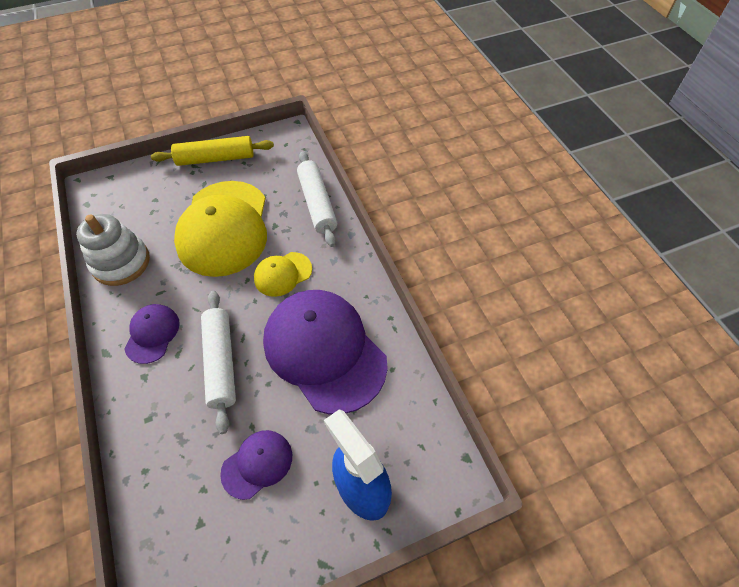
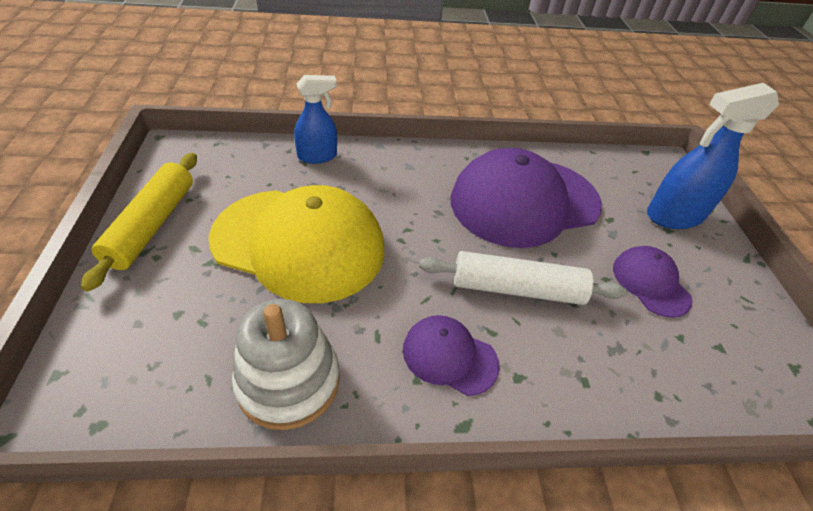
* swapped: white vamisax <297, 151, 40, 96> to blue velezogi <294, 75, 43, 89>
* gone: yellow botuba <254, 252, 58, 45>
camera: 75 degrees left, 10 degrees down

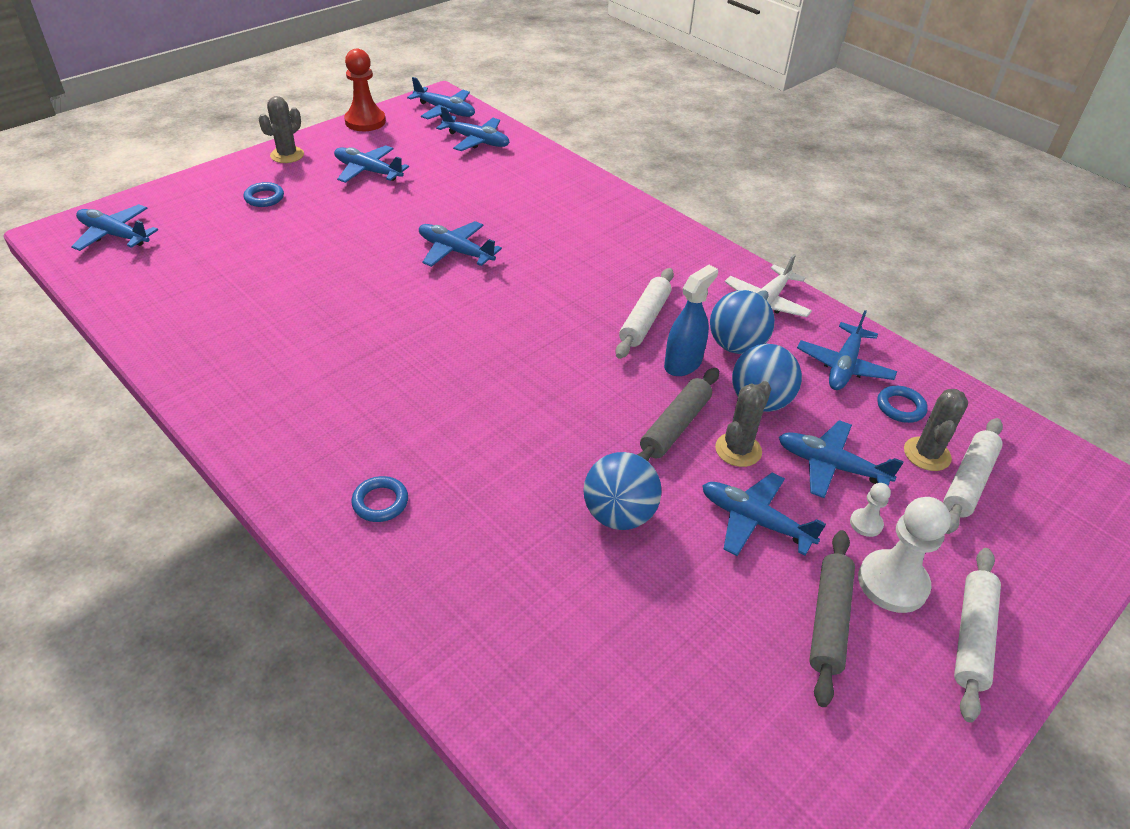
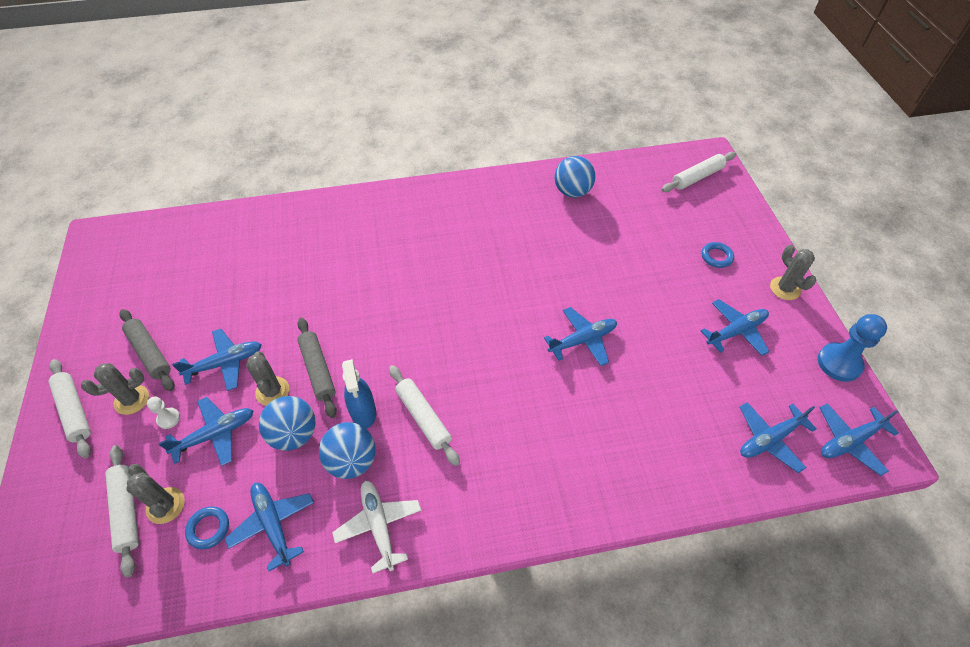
* swapped: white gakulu <858, 497, 93, 116> to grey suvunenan <81, 363, 68, 52>
* shifted: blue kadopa <583, 452, 79, 78> to <554, 156, 42, 42>
* swapped: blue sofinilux <71, 204, 87, 47> to white vamisax <661, 152, 75, 40>
* repainted: red gakulu <344, 49, 42, 82> to blue gakulu <818, 314, 69, 68>
* gone: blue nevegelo <351, 476, 57, 46>
camera: 125 degrees right, 10 degrees up

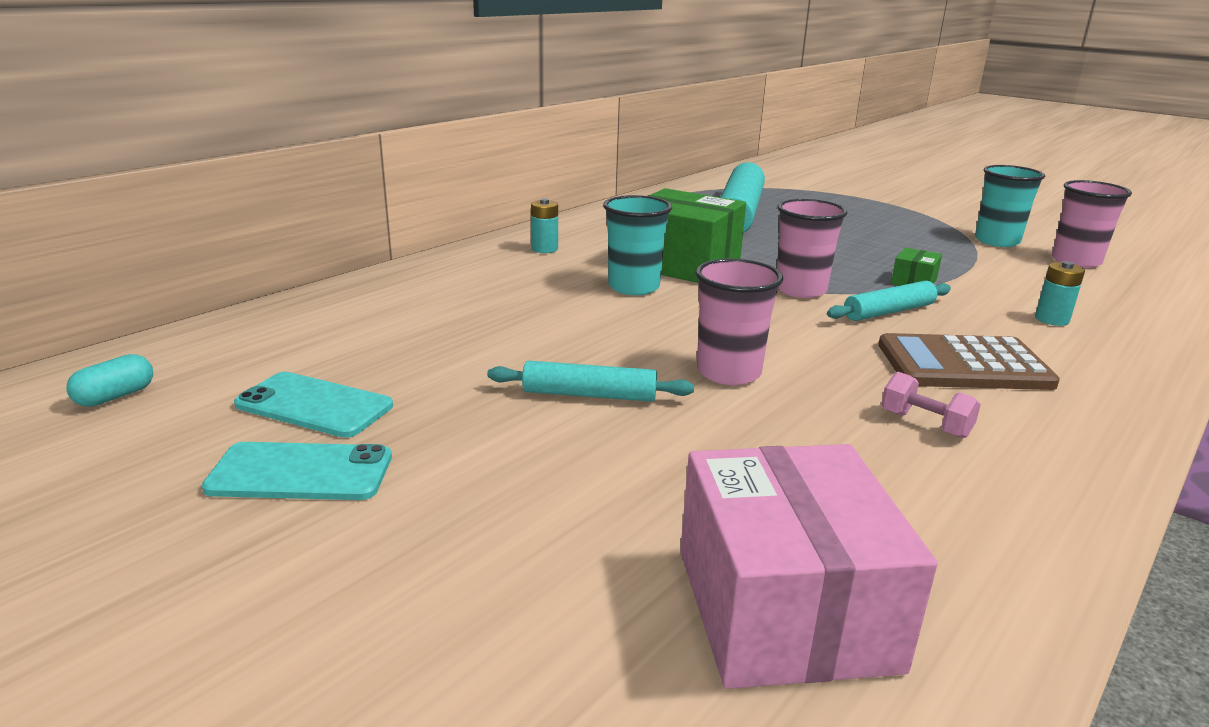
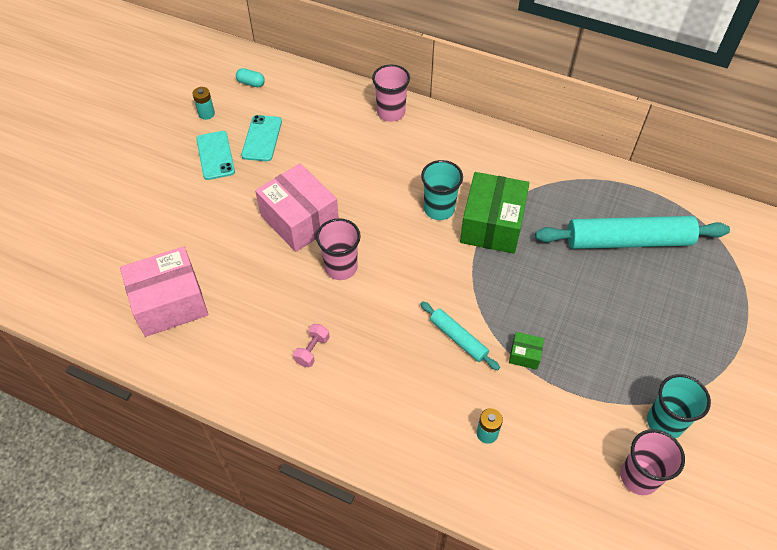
* shifted: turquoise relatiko <531, 198, 27, 55> to <193, 87, 22, 33>
* swapped: turquoise vamisax <487, 361, 207, 41> to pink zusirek <255, 163, 84, 89>
* shifted: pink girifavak <777, 199, 70, 99> to <372, 65, 38, 57>
* gone: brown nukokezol <878, 333, 182, 57>
camera: 75 degrees right, 30 degrees up

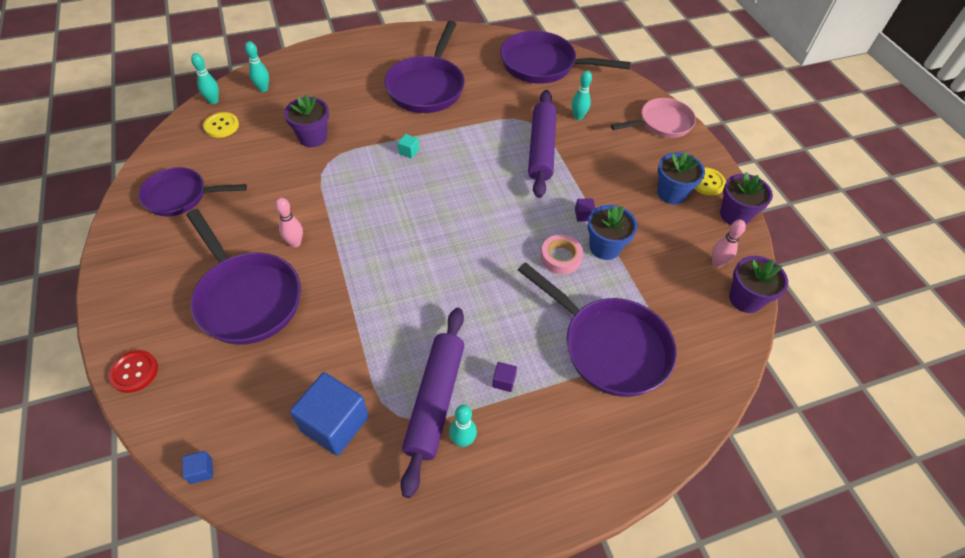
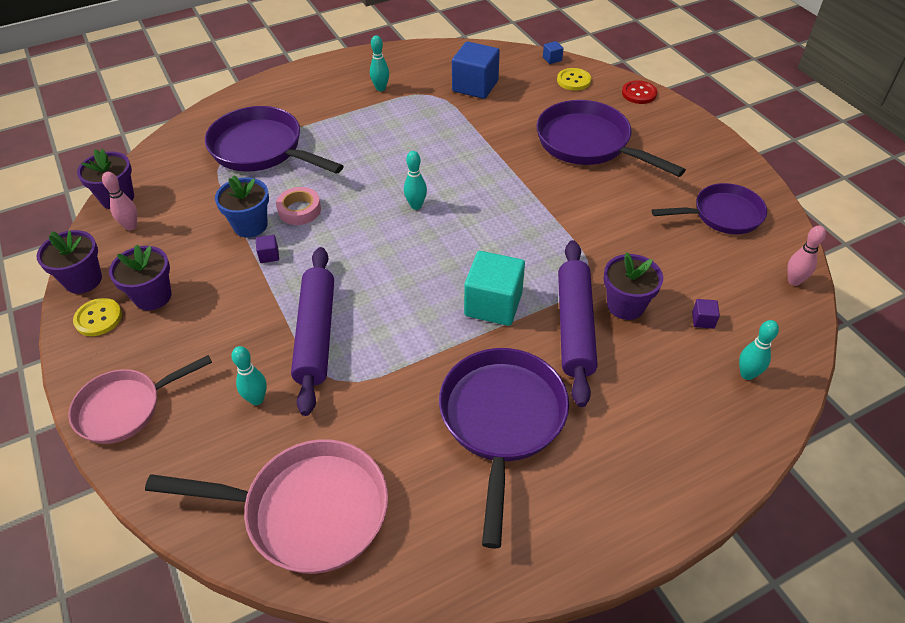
* repainted: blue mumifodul <657, 152, 48, 52> to purple mumifodul <109, 245, 63, 66>
* repainted: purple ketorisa <500, 31, 131, 53> to pink ketorisa <145, 439, 243, 135>
* shifted: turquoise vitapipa <191, 53, 28, 51> to <404, 151, 23, 59>
* scaled: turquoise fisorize <398, 134, 21, 25> = <464, 251, 61, 75> x2.39
* shifted: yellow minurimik <203, 112, 36, 26> to <557, 68, 34, 23>
* shifted: purple vamisax <401, 307, 63, 191> to <558, 240, 39, 167>
* shifted: purple fisorize <492, 362, 25, 30> to <692, 299, 28, 30>
* shifted: pink vitapipa <275, 198, 28, 49> to <787, 225, 39, 61>
camera: 175 degrees right, 5 degrees down

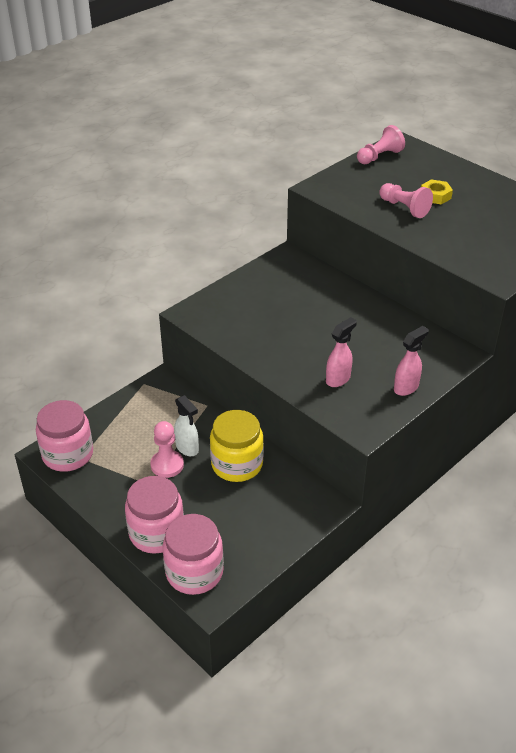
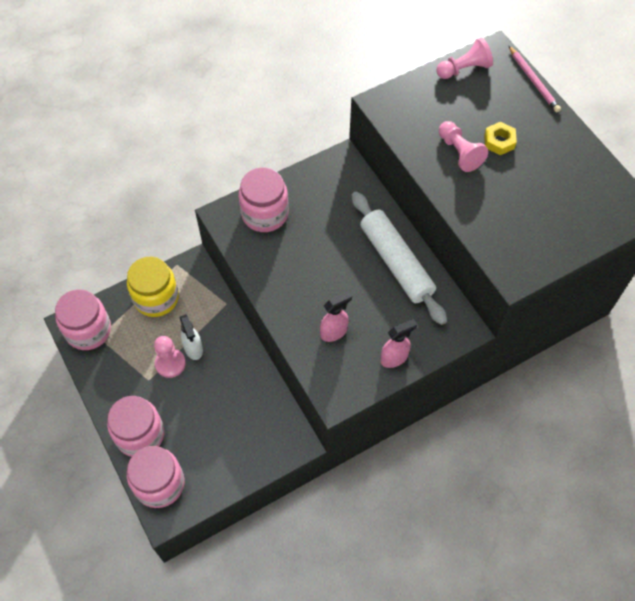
* shifted: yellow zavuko <210, 410, 54, 72> to <127, 257, 52, 60>
* new: pink zavuko <239, 168, 50, 64>
* new: white vamisax <352, 192, 95, 133>
* new: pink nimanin <509, 46, 52, 67>
camera: 15 degrees right, 20 degrees up

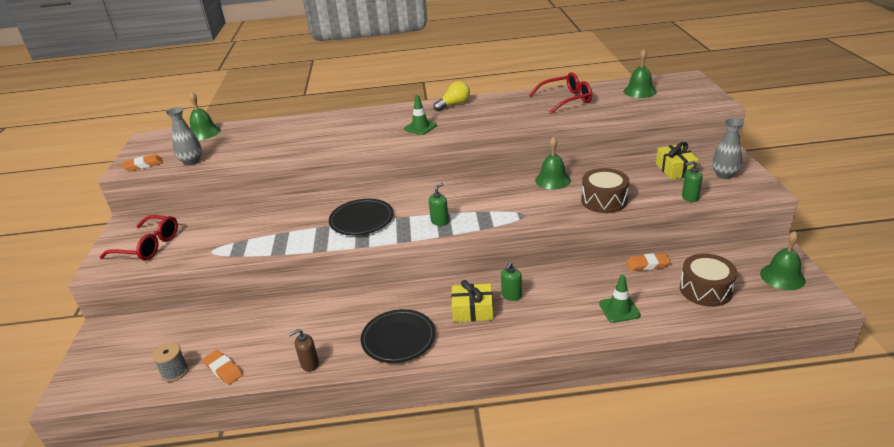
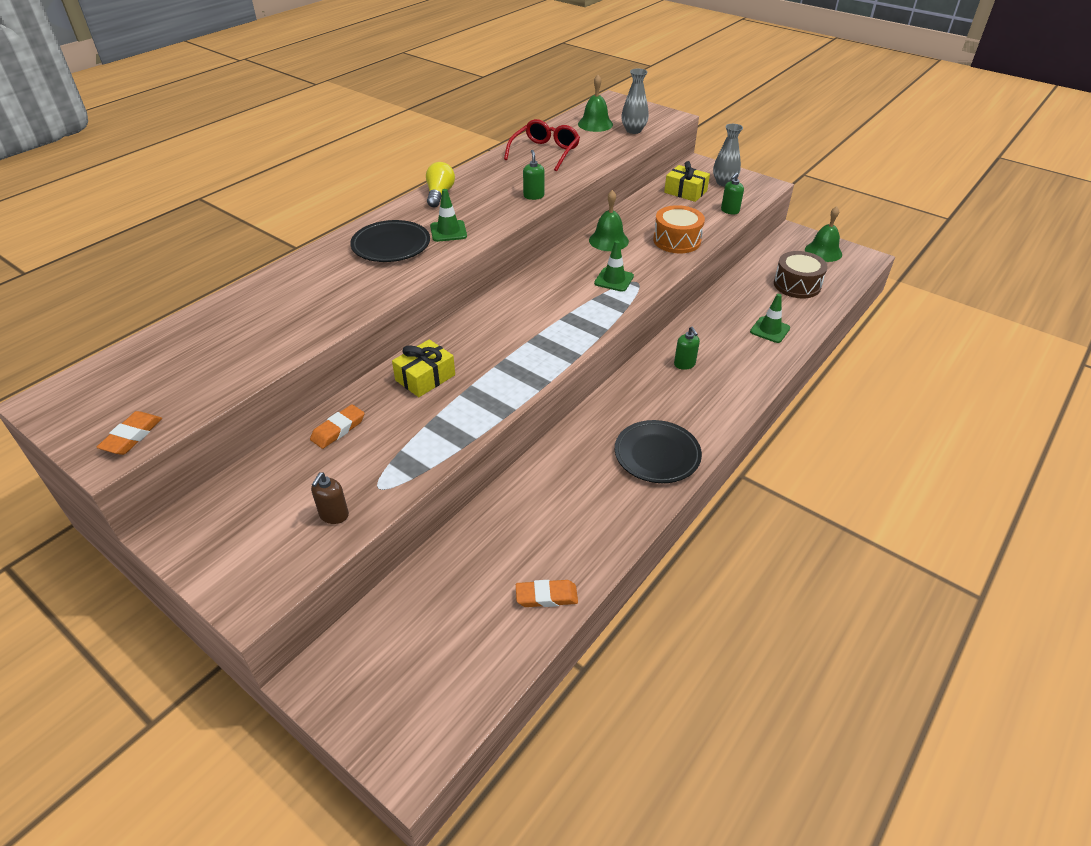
* shifted: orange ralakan <626, 253, 45, 18> to <310, 404, 55, 45>
* shifted: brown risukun <289, 329, 30, 43> to <311, 473, 38, 51>
* shifted: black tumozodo <329, 199, 65, 36> to <350, 220, 80, 42>
* shifted: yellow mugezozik <451, 280, 43, 42> to <392, 339, 63, 58>
* shifted: green risukun <429, 183, 20, 43> to <523, 150, 21, 50>
* new: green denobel <594, 241, 40, 51>
* shifted: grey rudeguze <166, 107, 36, 58> to <621, 69, 28, 65>
* repainted: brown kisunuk <581, 168, 48, 45> to orange kisunuk <653, 205, 52, 48>
* gone: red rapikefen <100, 215, 78, 46>
* gone: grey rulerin <152, 343, 36, 39>
* gone: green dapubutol <189, 92, 32, 48>
camera: 50 degrees left, 10 degrees up

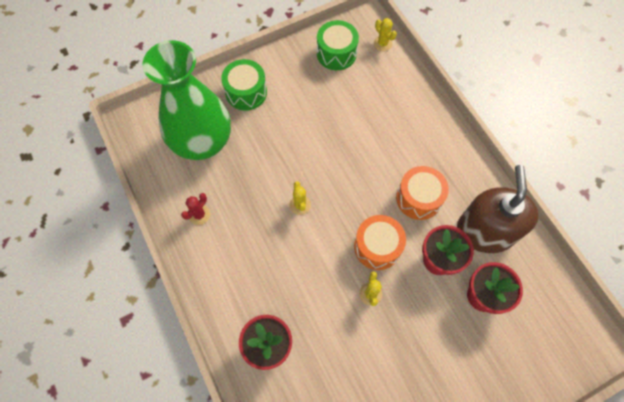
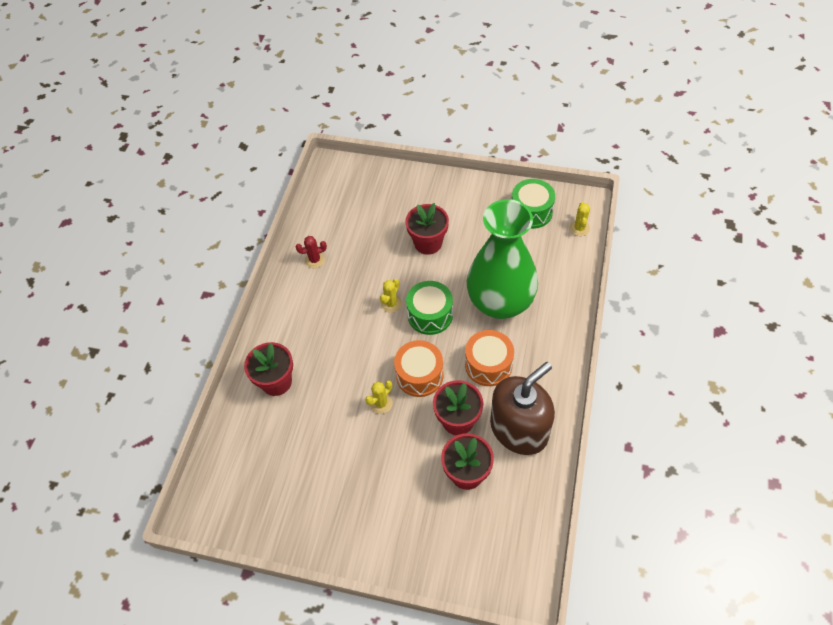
* new: red mumifodul <405, 203, 44, 52>
* shifted: green kisunuk <221, 59, 46, 52> to <406, 281, 47, 54>
* shifted: green rudeguze <143, 40, 88, 120> to <467, 199, 71, 120>
camera: 45 degrees right, 10 degrees down

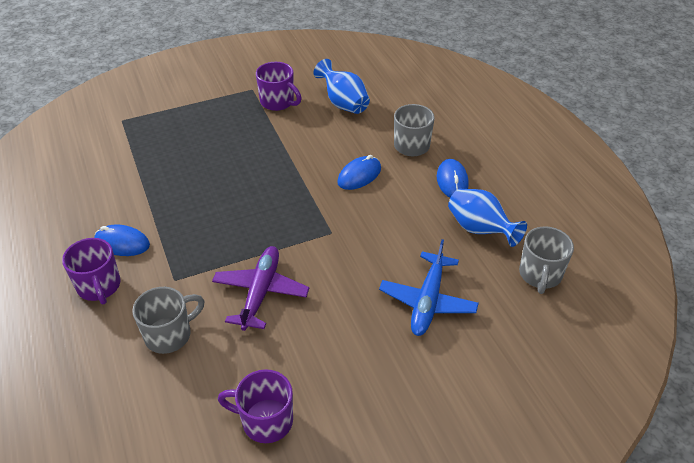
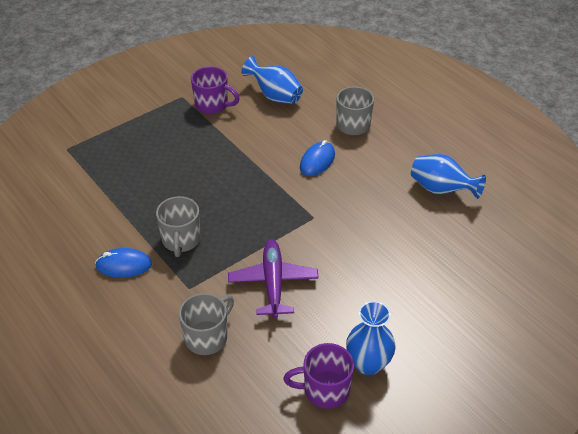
* shifted: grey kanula <519, 226, 55, 68> to <156, 196, 45, 61>
* new: blue rudeguze <346, 301, 50, 74>
* gone: purple kanula <62, 238, 59, 66>
* gone: blue sofinilux <379, 239, 100, 97>
* gone: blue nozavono <437, 159, 32, 39>
camera: 15 degrees left, 0 degrees up

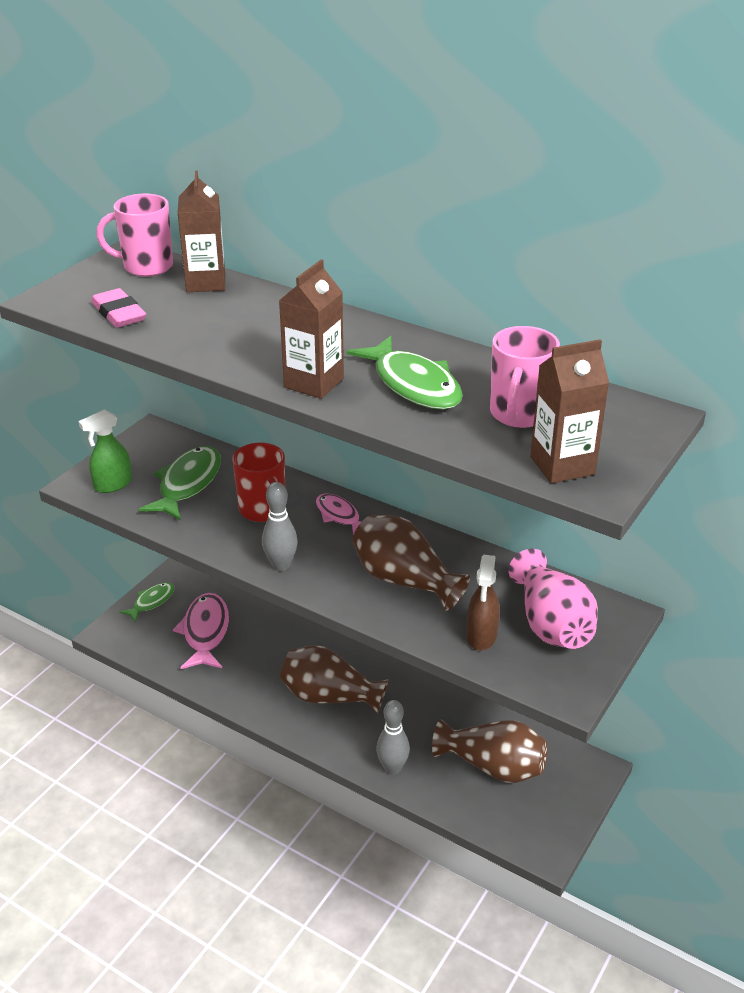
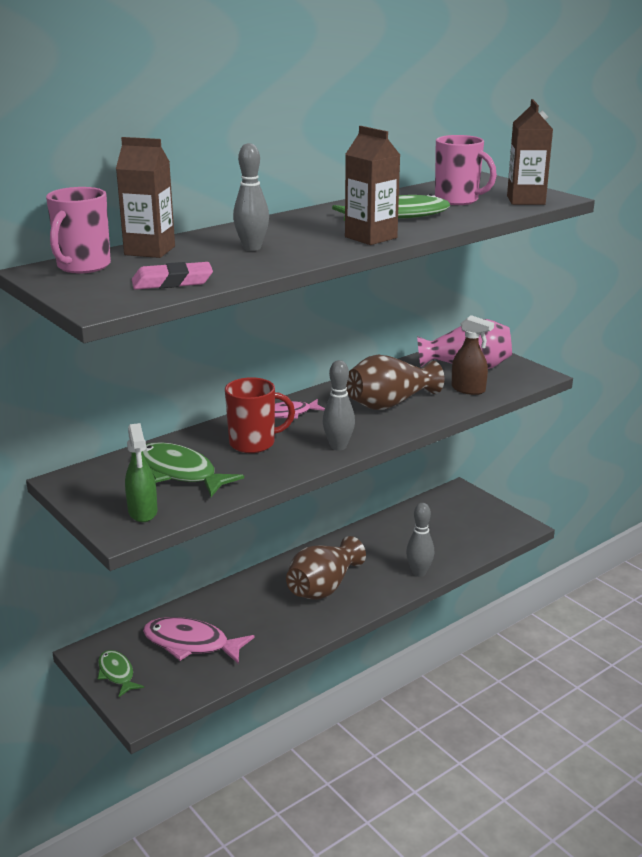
* new: grey vitapipa <233, 143, 36, 108>
* gone: brown rudeguze <432, 720, 116, 63>
camera: 70 degrees left, 10 degrees down

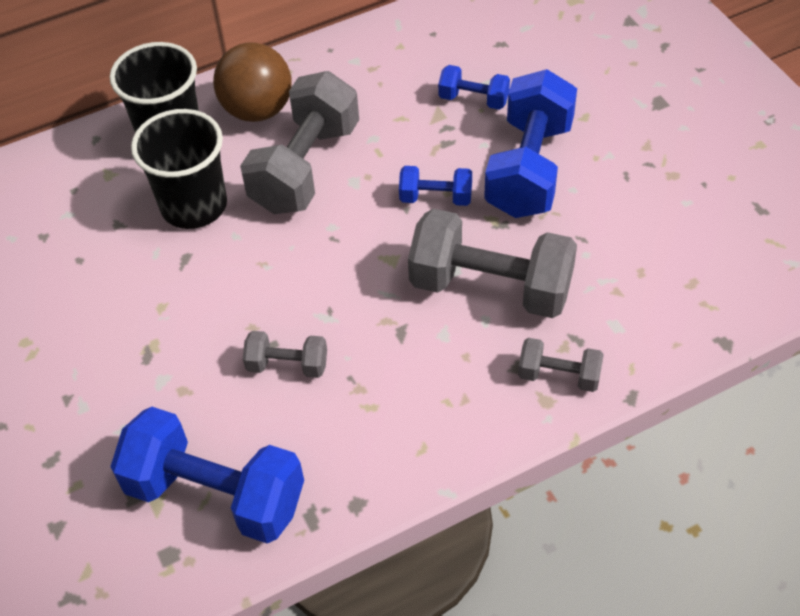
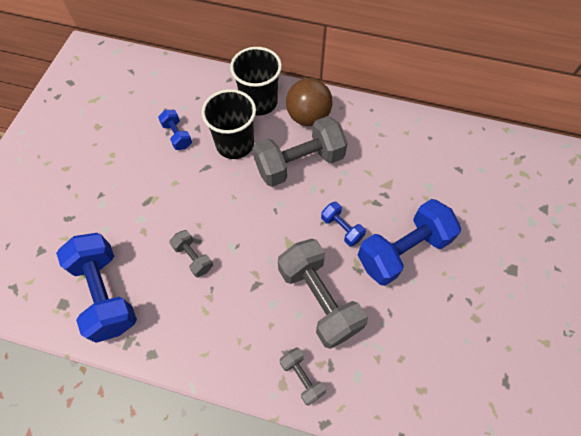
* shifted: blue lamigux <438, 65, 72, 45> to <158, 110, 34, 40>
camera: 40 degrees right, 10 degrees up

